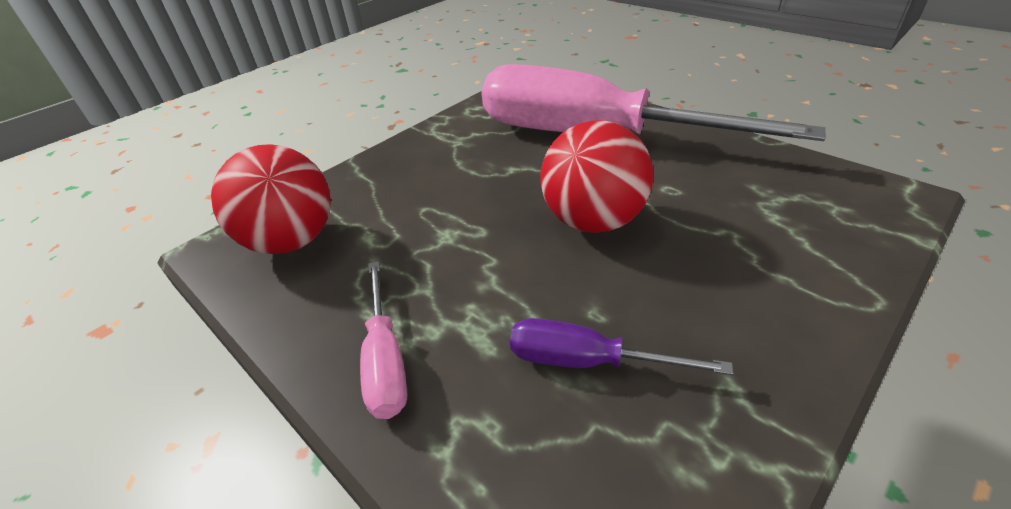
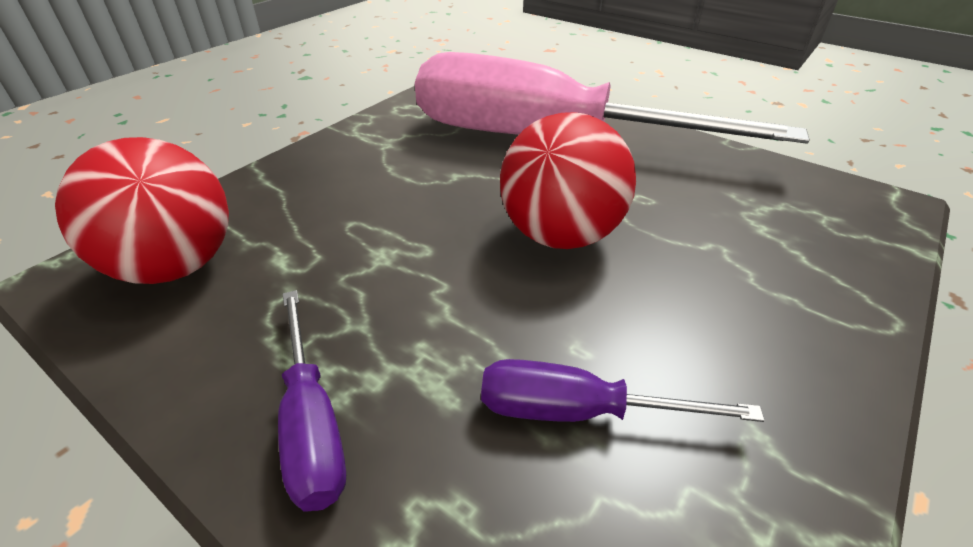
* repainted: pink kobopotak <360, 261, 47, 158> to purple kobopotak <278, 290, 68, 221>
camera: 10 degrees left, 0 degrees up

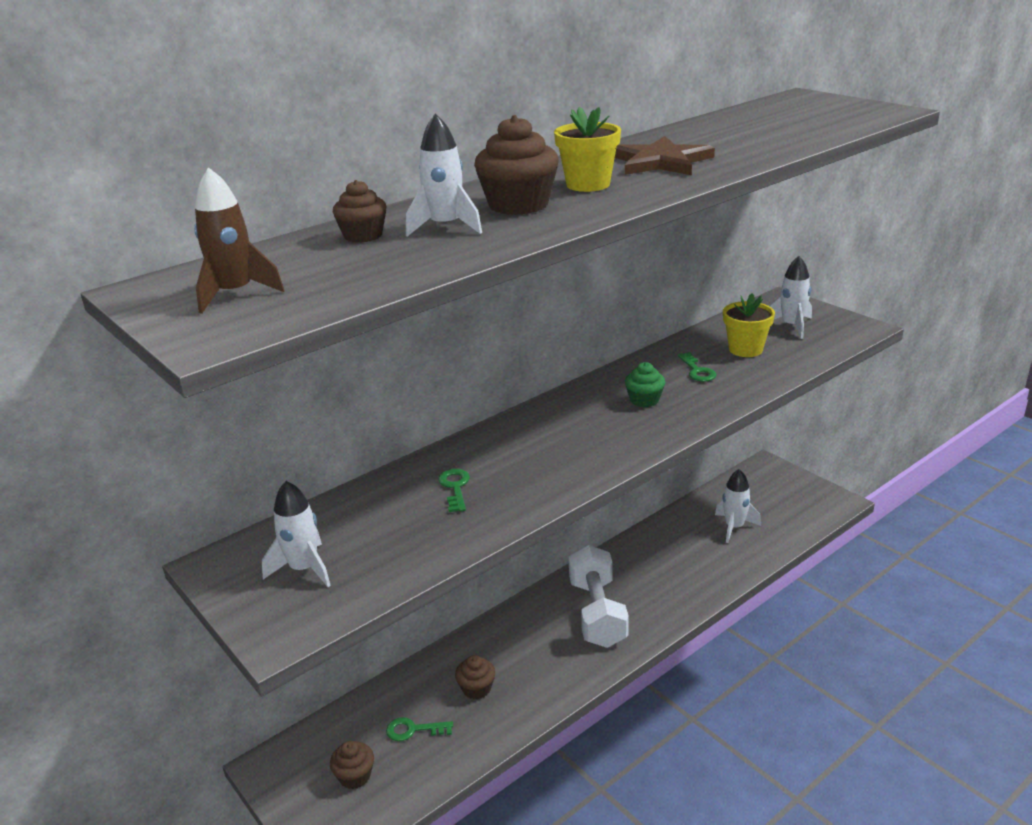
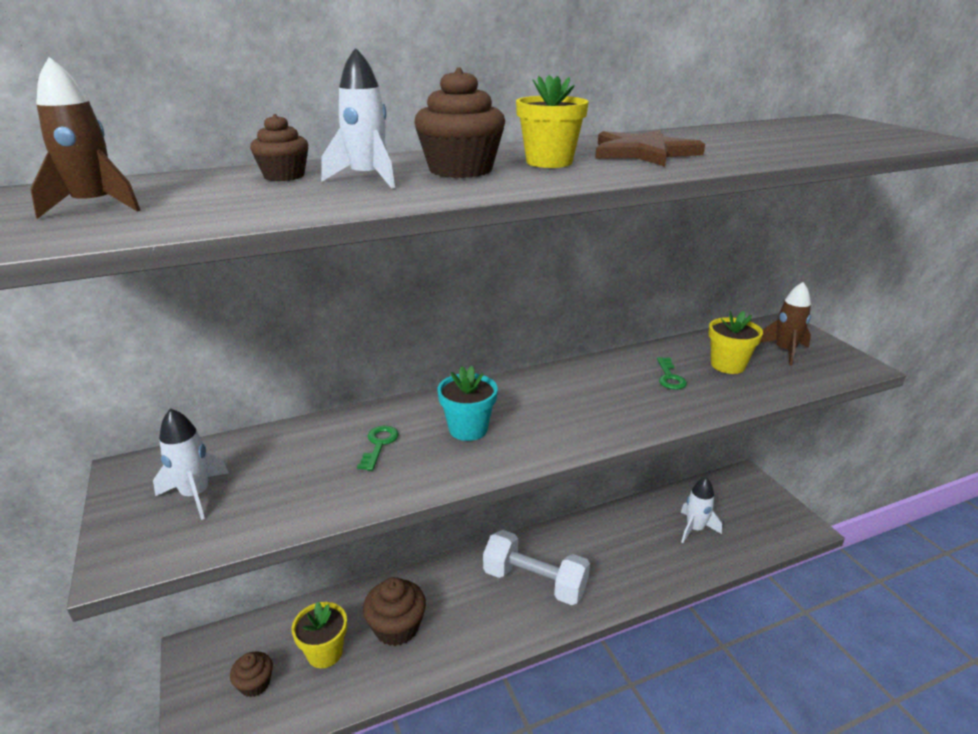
* swapped: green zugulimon <386, 717, 67, 24> to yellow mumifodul <292, 602, 55, 66>
* scaled: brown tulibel <455, 655, 40, 44> = <363, 577, 63, 69> x1.65
* new: turquoise mumifodul <437, 366, 61, 75>
* rotated: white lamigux <569, 545, 60, 103> = <483, 530, 107, 75> 75 degrees counterclockwise
* repainted: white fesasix <770, 256, 42, 83> to brown fesasix <760, 282, 51, 84>
* gone: green tulibel <625, 362, 40, 45>
camera: 15 degrees right, 0 degrees up

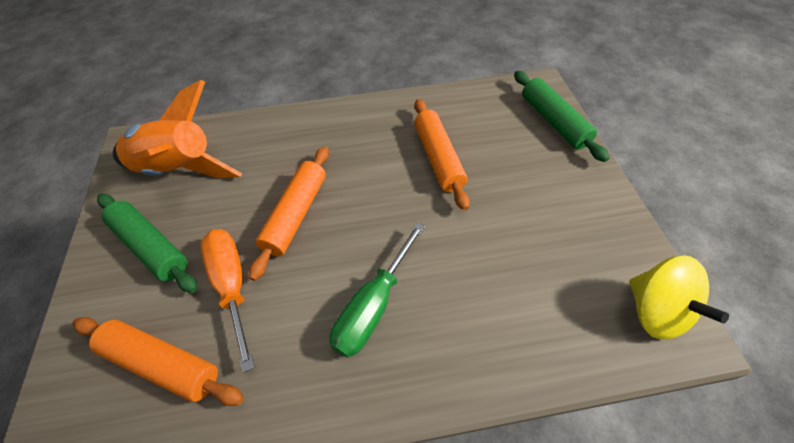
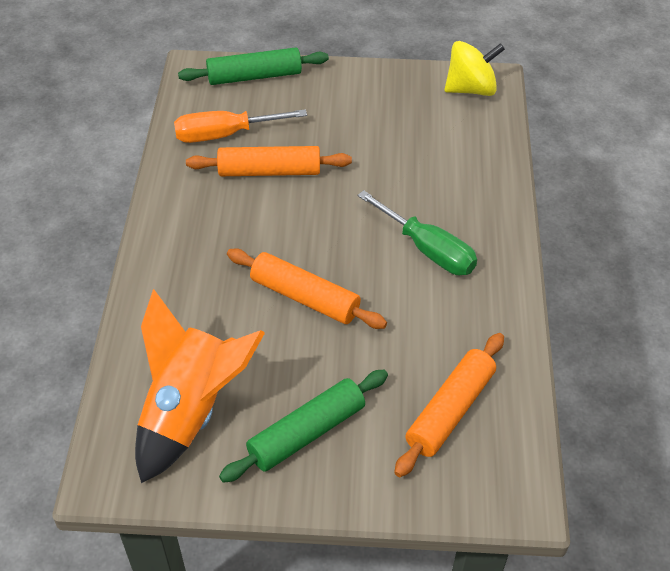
* shifted: orange kobopotak <201, 229, 54, 144> to <174, 109, 133, 34>
camera: 80 degrees left, 5 degrees down

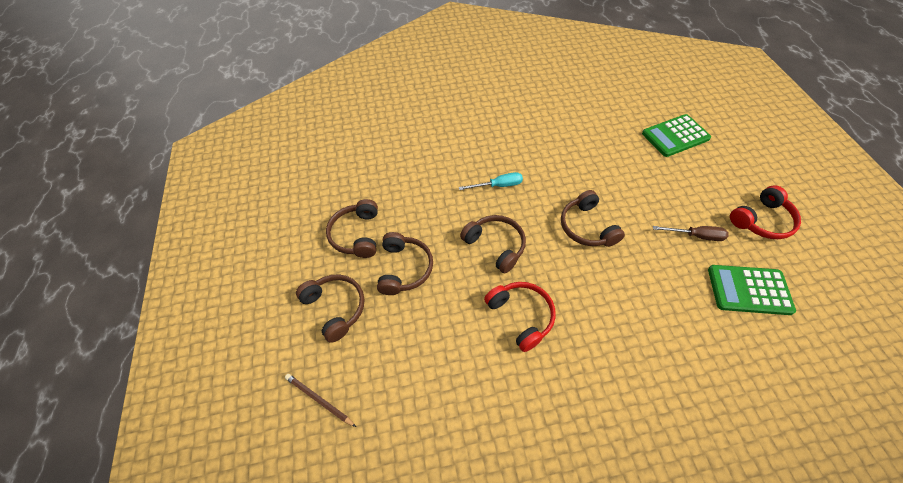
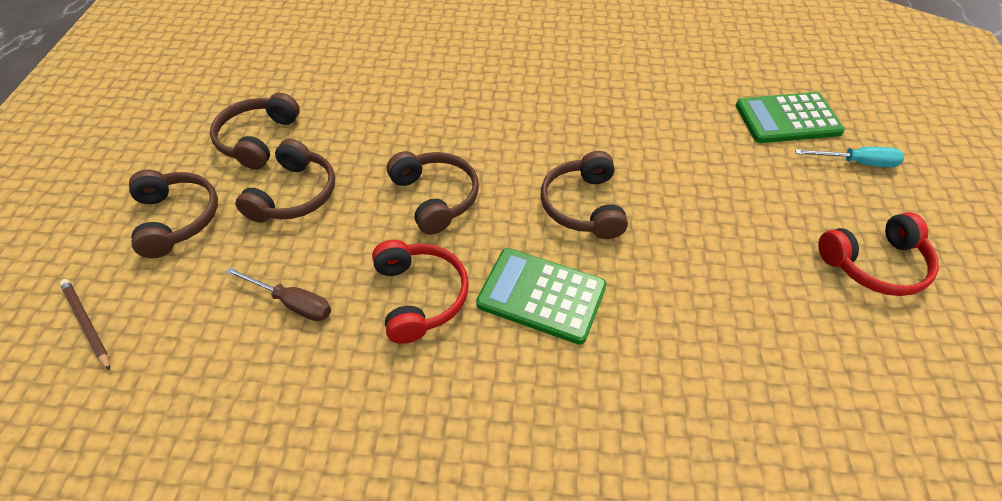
* shifted: brown kobopotak <653, 226, 76, 15> to <226, 267, 105, 54>
* shifted: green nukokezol <708, 265, 88, 50> to <476, 248, 130, 97>
* shifted: turquoise kobopotak <459, 172, 64, 18> to <795, 147, 109, 20>
camera: 15 degrees right, 5 degrees down

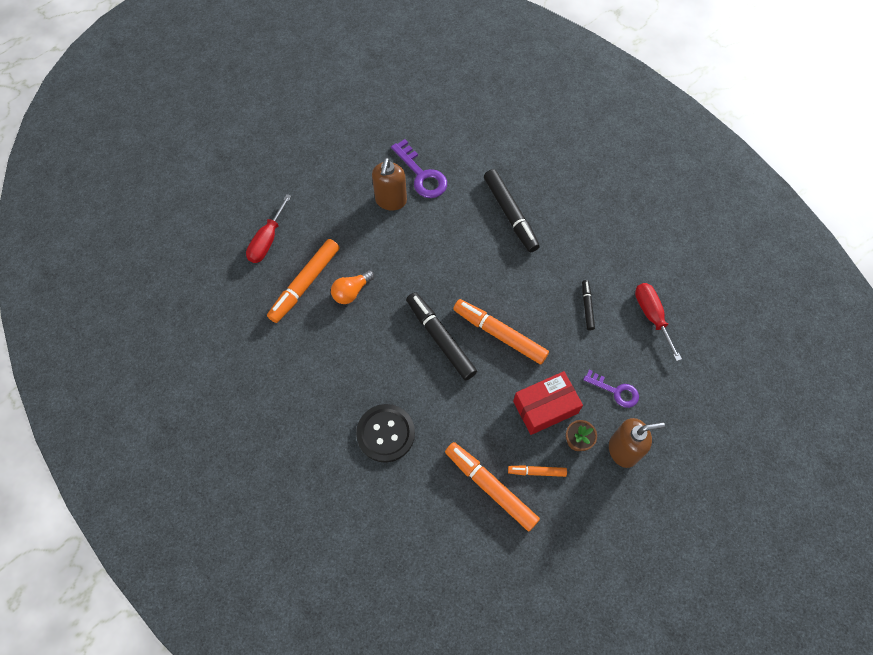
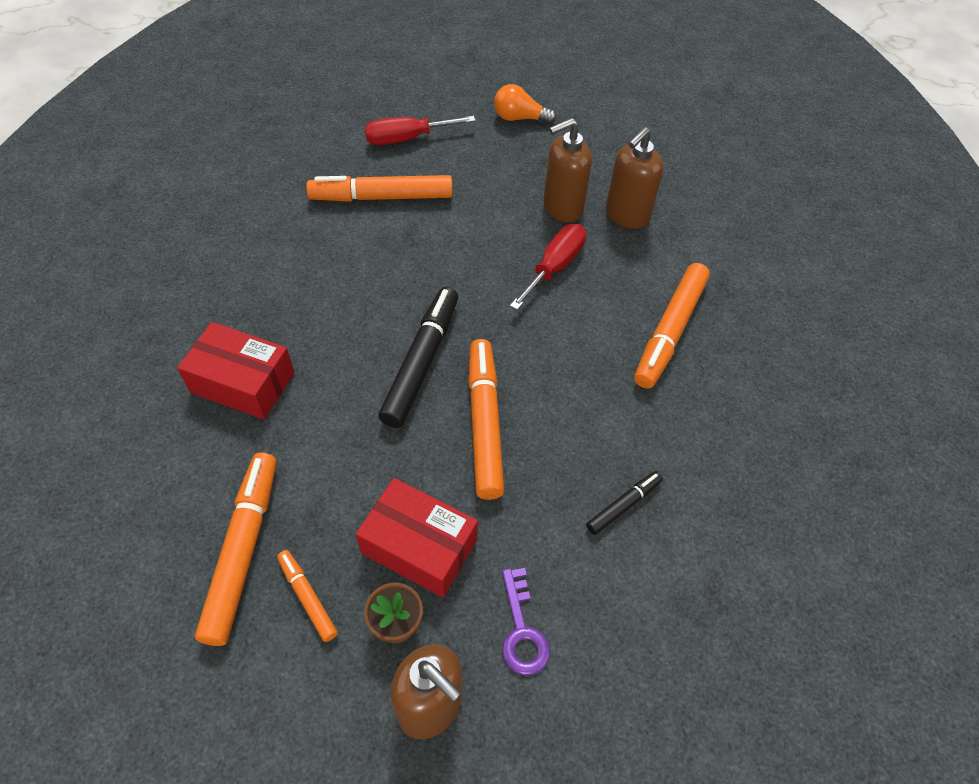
* swapped: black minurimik <356, 404, 59, 59> to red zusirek <177, 322, 118, 97>
* shifted: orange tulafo <331, 270, 43, 34> to <494, 84, 63, 40>
* shifted: red kobopotak <635, 283, 47, 78> to <510, 224, 76, 86>
* swapped: purple zugulimon <391, 139, 56, 59> to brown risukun <606, 127, 58, 102>
* repainted: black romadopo <484, 169, 56, 83> to orange romadopo <634, 263, 76, 126>
camera: 50 degrees right, 10 degrees down

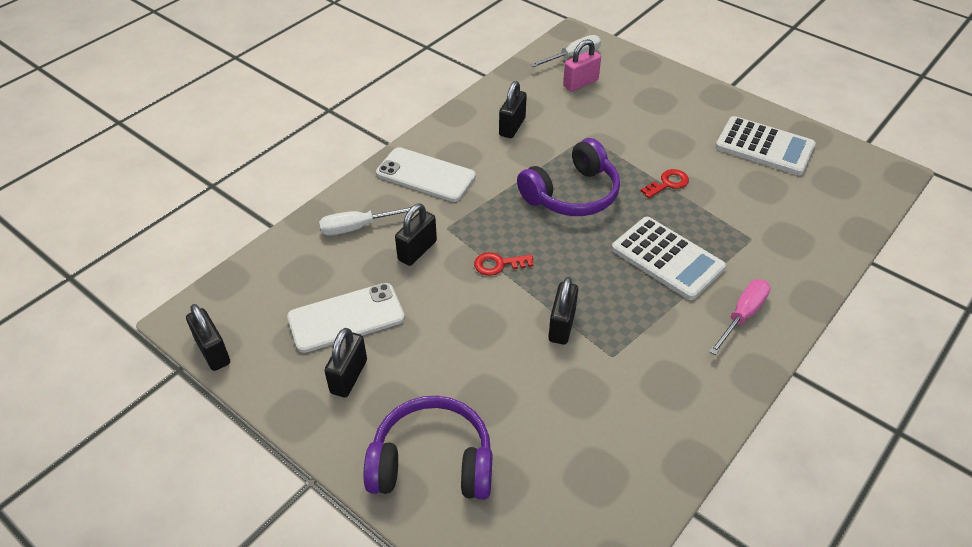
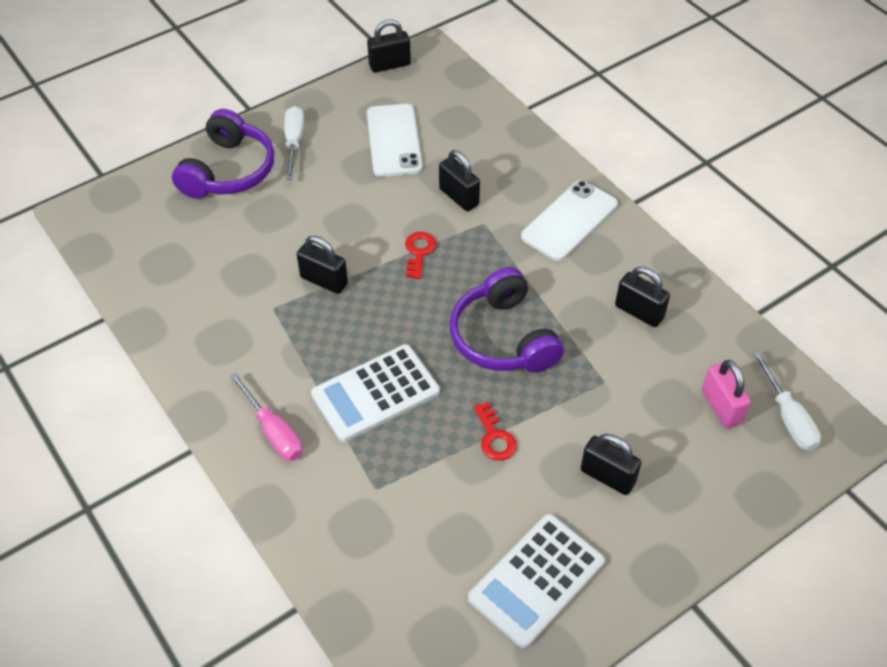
* shifted: white kobopotak <319, 207, 92, 29> to <284, 106, 20, 74>
* shifted: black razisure <324, 328, 43, 69> to <581, 434, 60, 61>
camera: 105 degrees right, 5 degrees up

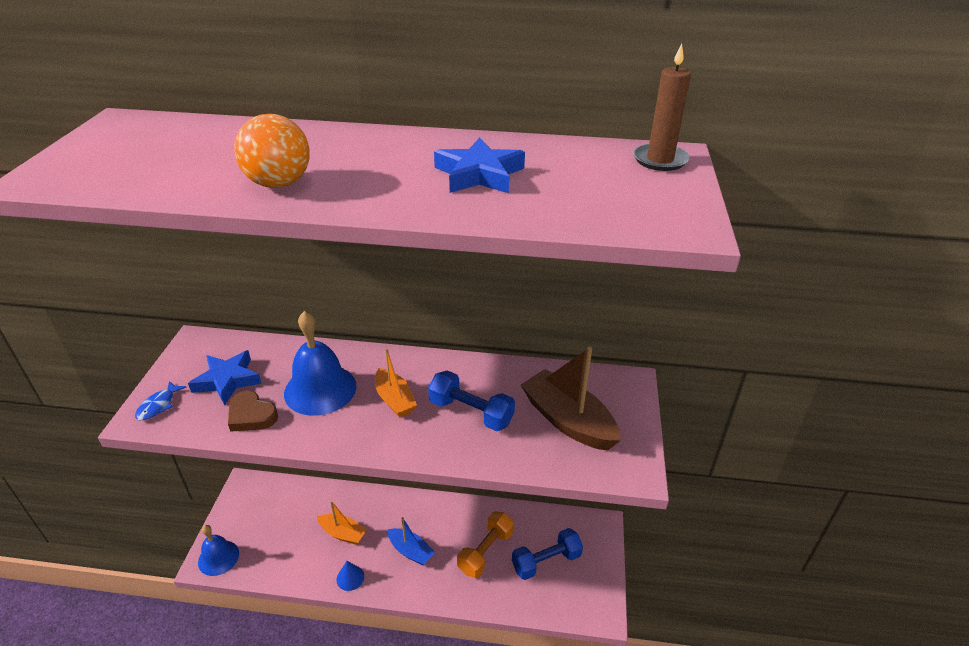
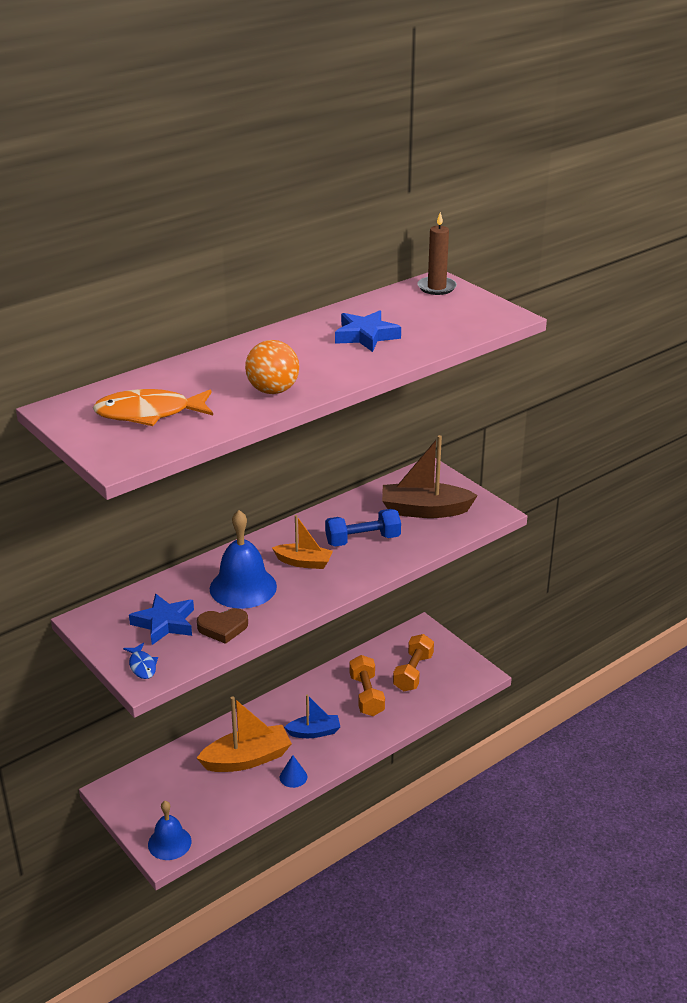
* new: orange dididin <93, 389, 120, 37>
* scaled: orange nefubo <317, 500, 50, 45> = <197, 697, 95, 75> x1.65
* repainted: blue lamigux <512, 528, 71, 52> to orange lamigux <393, 634, 41, 57>
camera: 45 degrees left, 5 degrees down

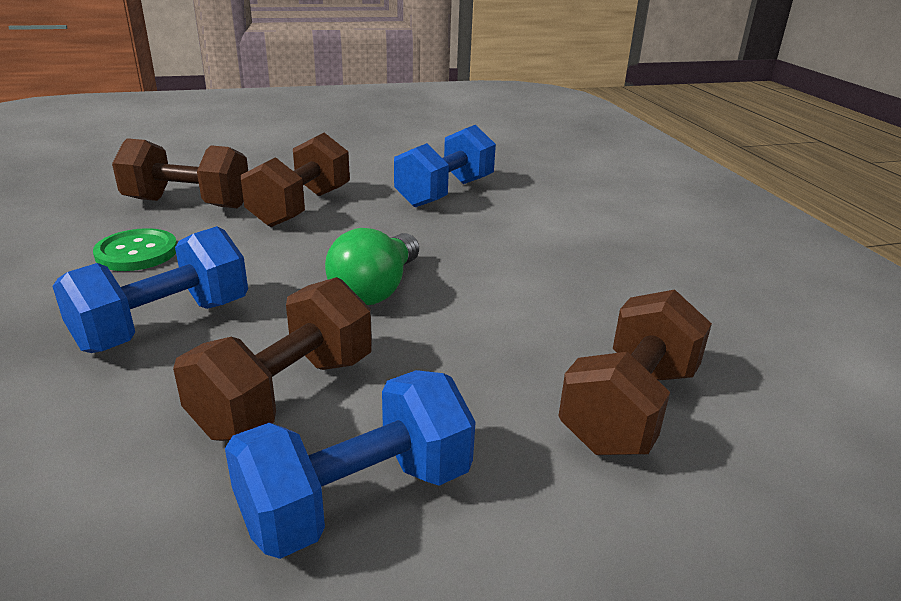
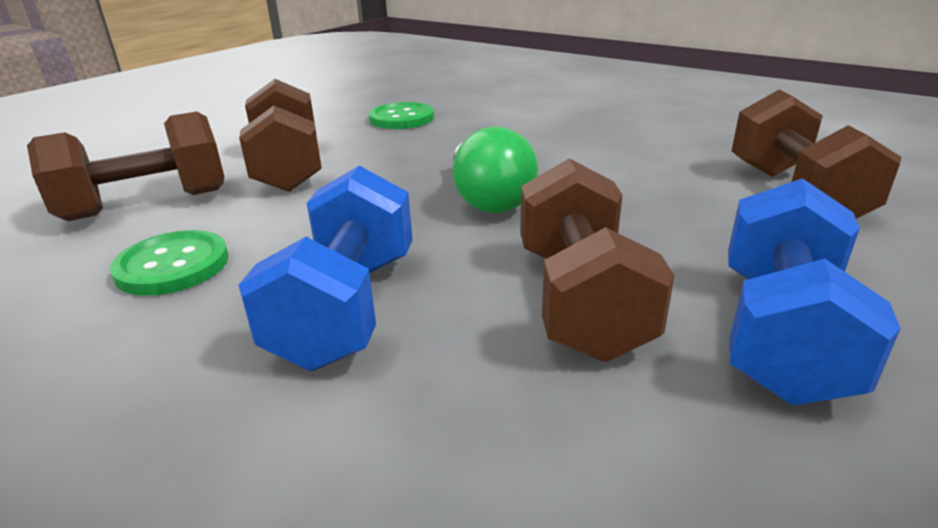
* swapped: blue lamigux <394, 125, 102, 82> to green minurimik <369, 102, 65, 27>
camera: 35 degrees left, 0 degrees up

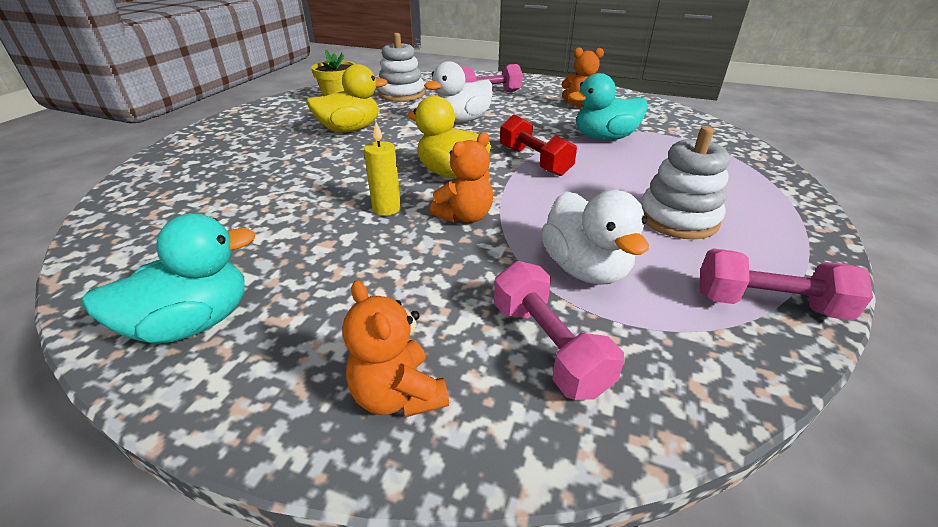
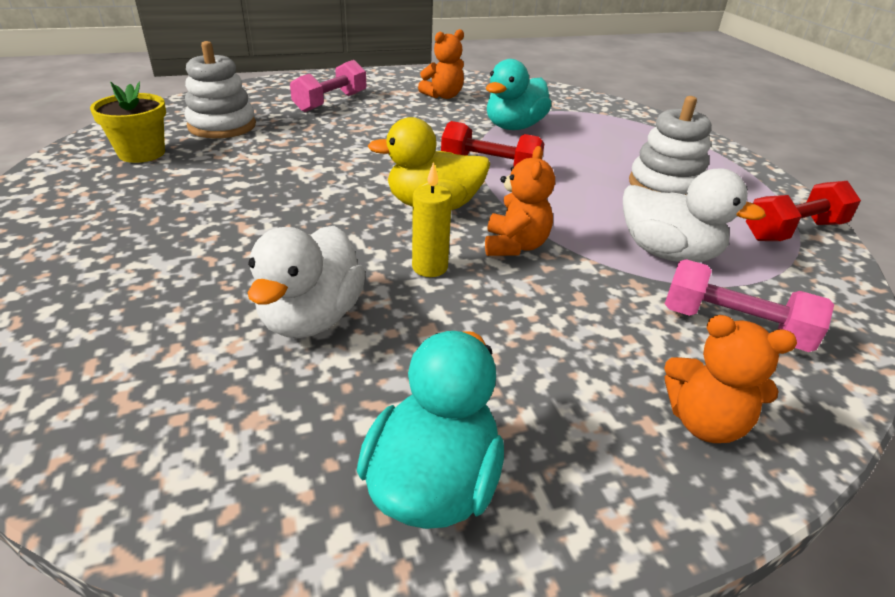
* shifted: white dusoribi <424, 61, 69, 62> to <248, 226, 118, 112>
* repainted: pink lamigux <700, 248, 173, 73> to red lamigux <746, 181, 115, 60>
* gone: yellow dusoribi <307, 64, 81, 69>
camera: 40 degrees left, 0 degrees up

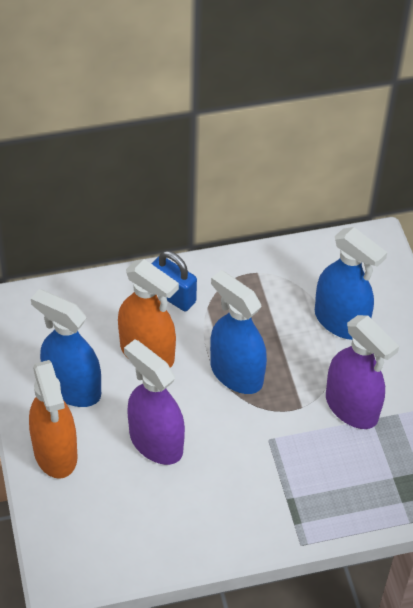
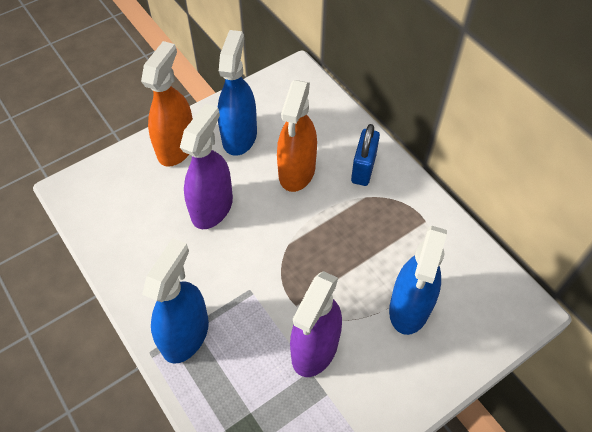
* rotated: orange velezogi <29, 360, 49, 119> = <141, 41, 52, 126> 150 degrees clockwise
* shifted: blue velezogi <210, 270, 57, 124> to <142, 238, 67, 126>
camera: 70 degrees right, 5 degrees up

